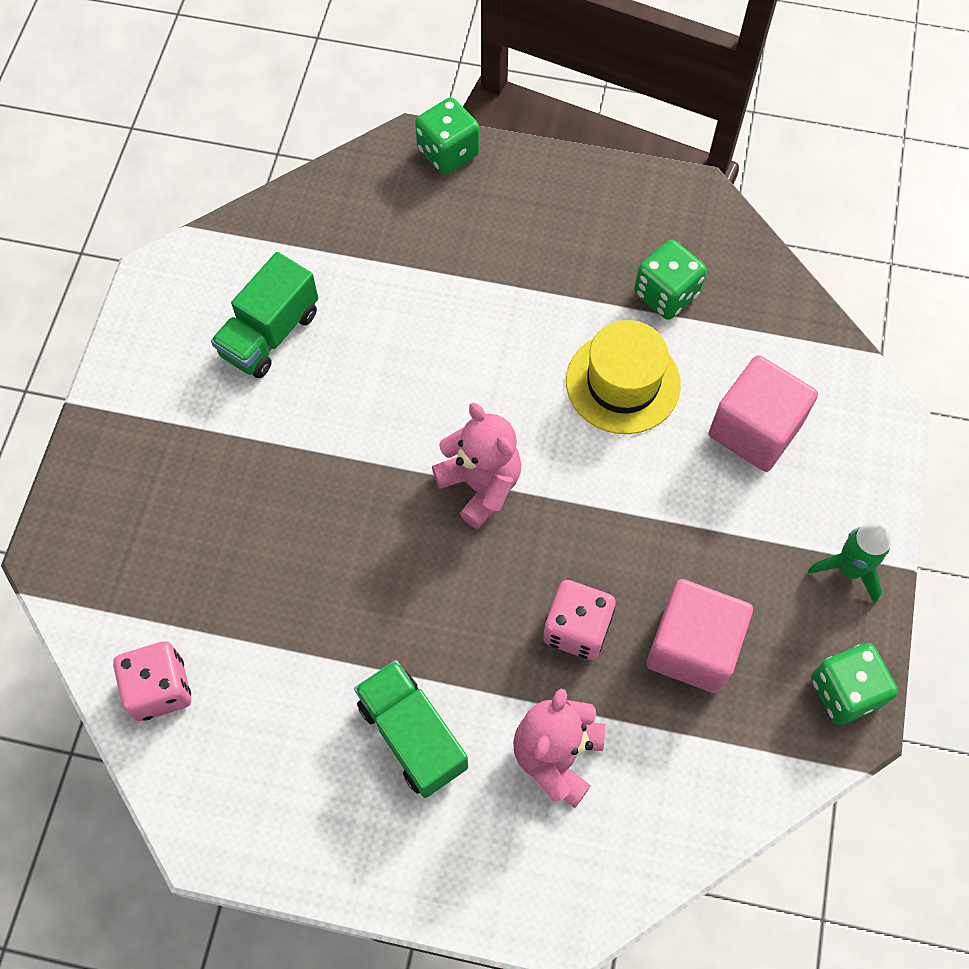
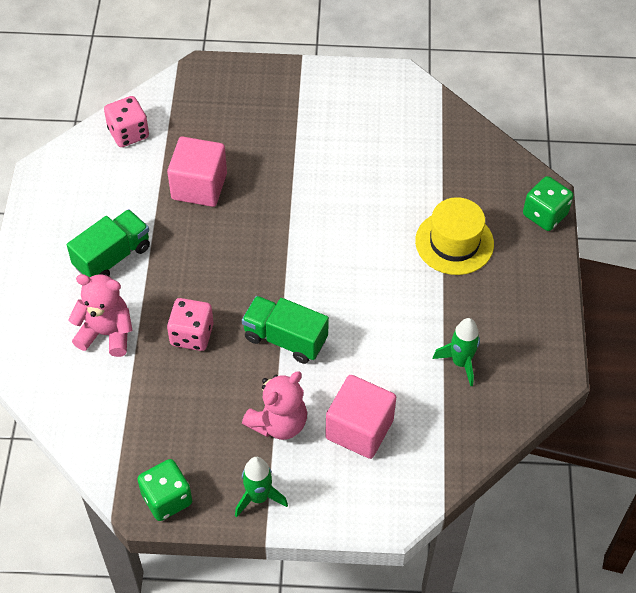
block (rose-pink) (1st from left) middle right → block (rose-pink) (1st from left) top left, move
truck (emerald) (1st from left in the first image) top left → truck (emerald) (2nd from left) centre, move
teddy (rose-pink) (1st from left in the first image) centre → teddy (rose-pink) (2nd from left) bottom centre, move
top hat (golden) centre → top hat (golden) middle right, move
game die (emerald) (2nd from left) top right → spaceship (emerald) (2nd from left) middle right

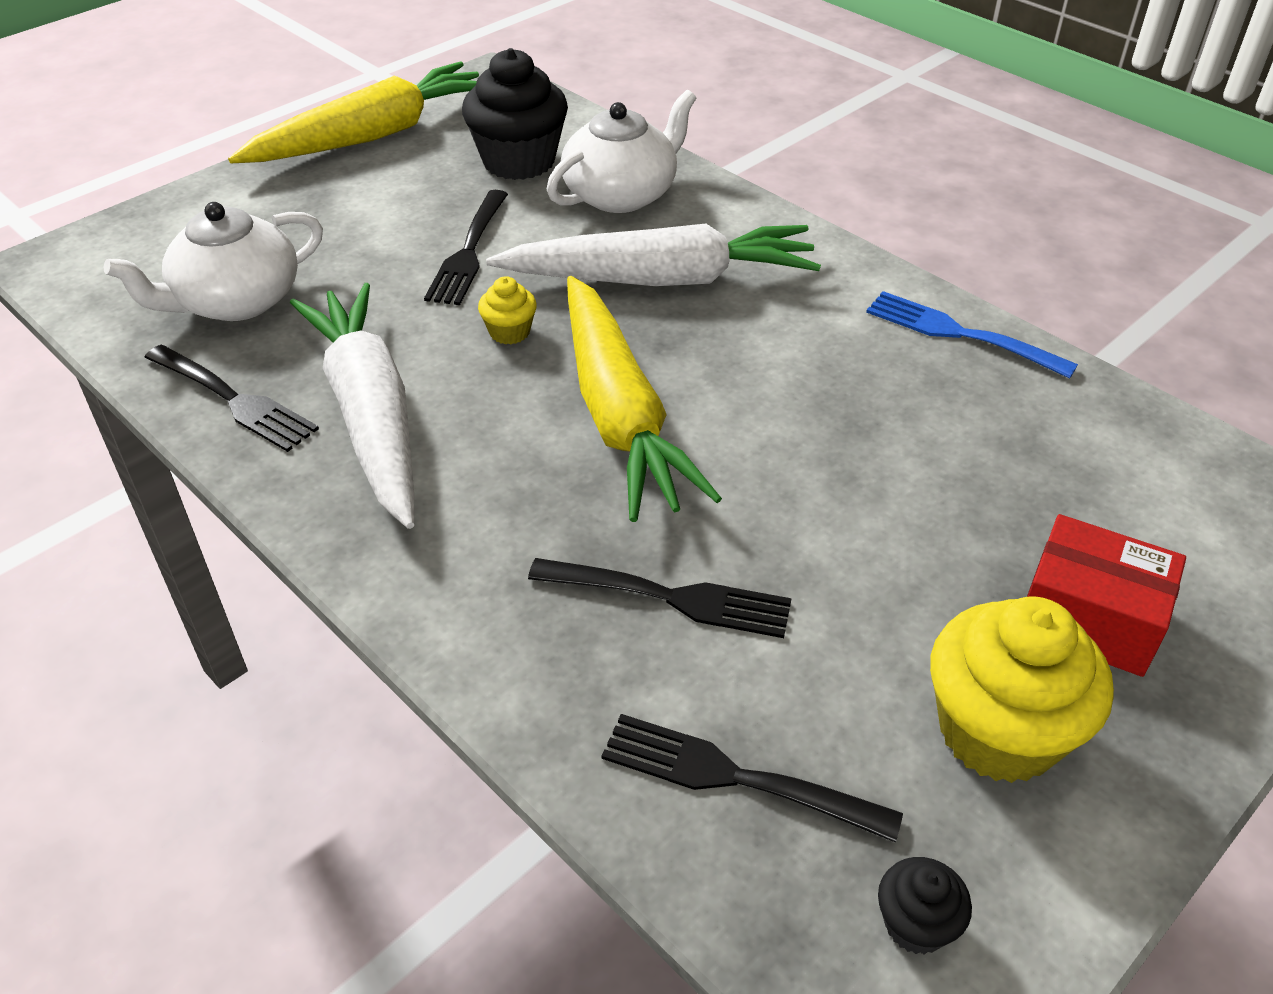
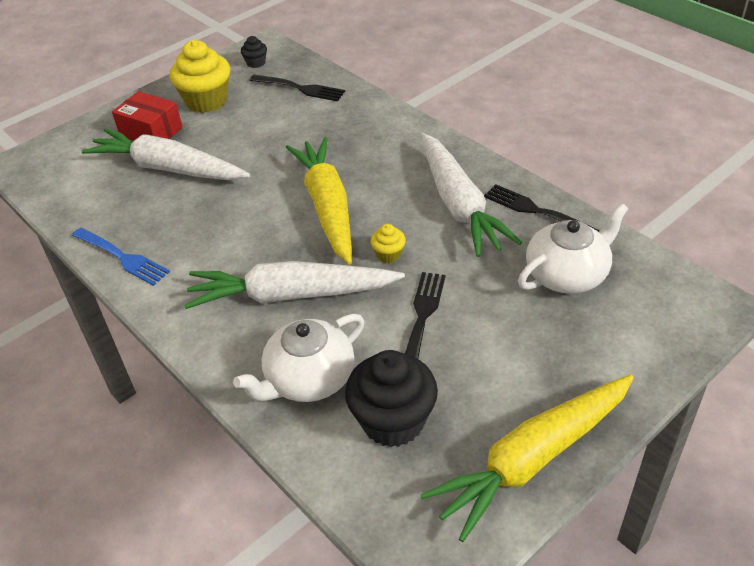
- → toy carrot (snow-white) (1st from left) top left
fork (jet-black) (3rd from left) centre → -

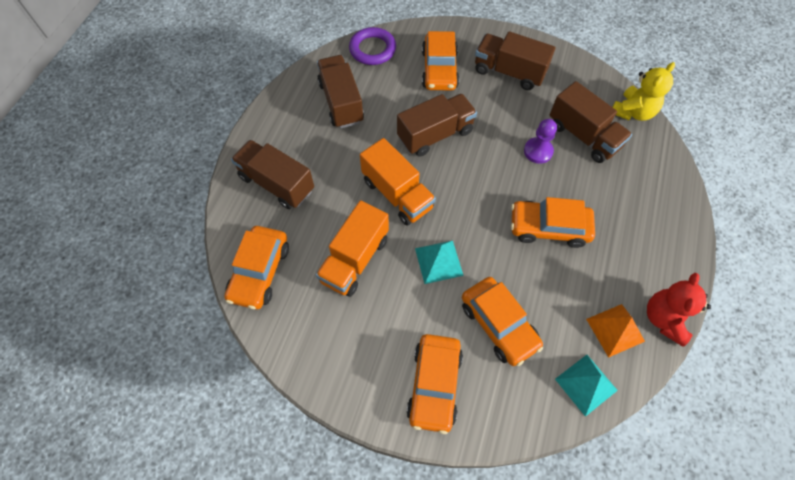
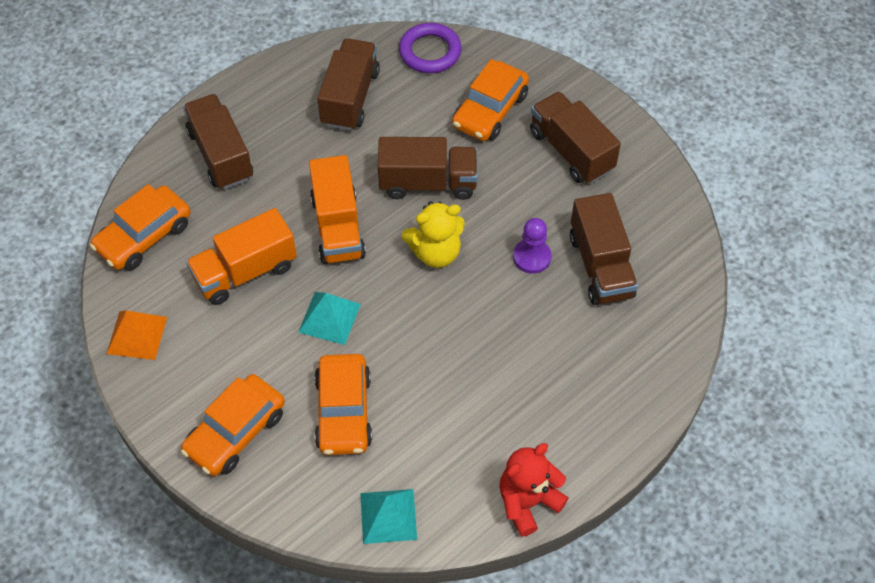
pyramid (orange) bottom right → pyramid (orange) middle left, move
teddy (golden) top right → teddy (golden) centre, move
automobile (orange) (5th from left) middle right → -

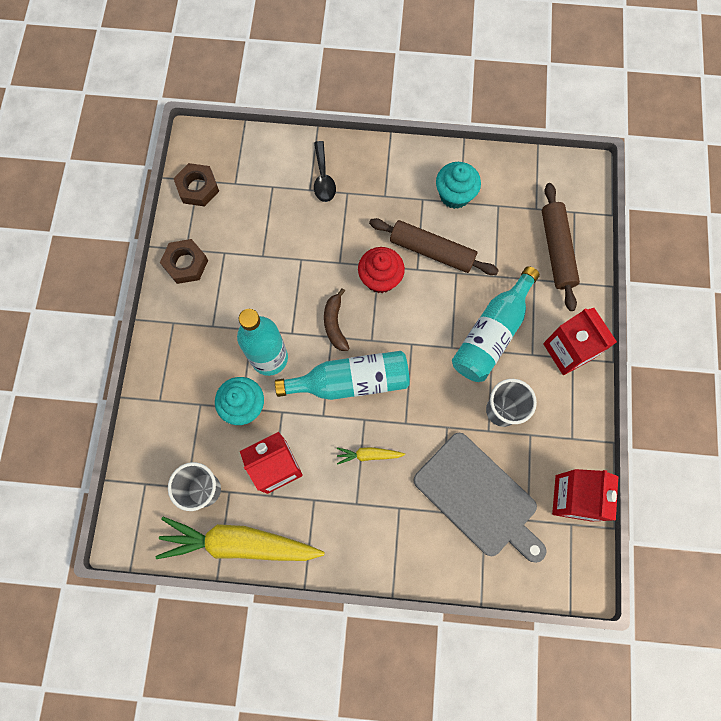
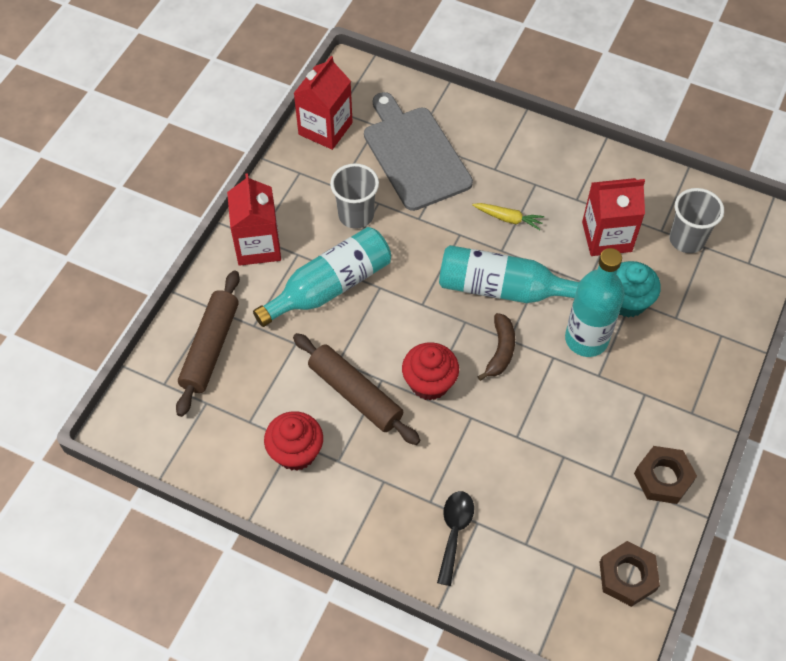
cupcake (turquoise) (2nd from left) top centre → cupcake (red) (1st from left) bottom centre
toy carrot (golden) (1st from left) bottom left → -

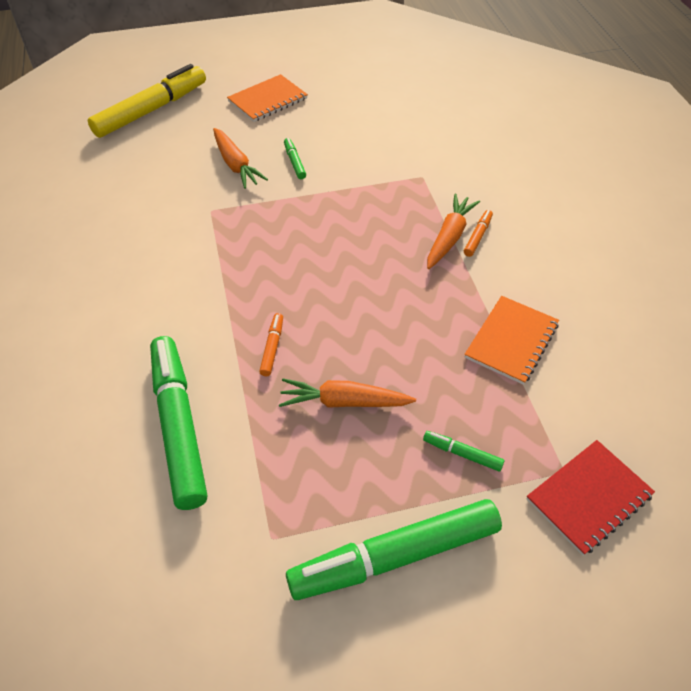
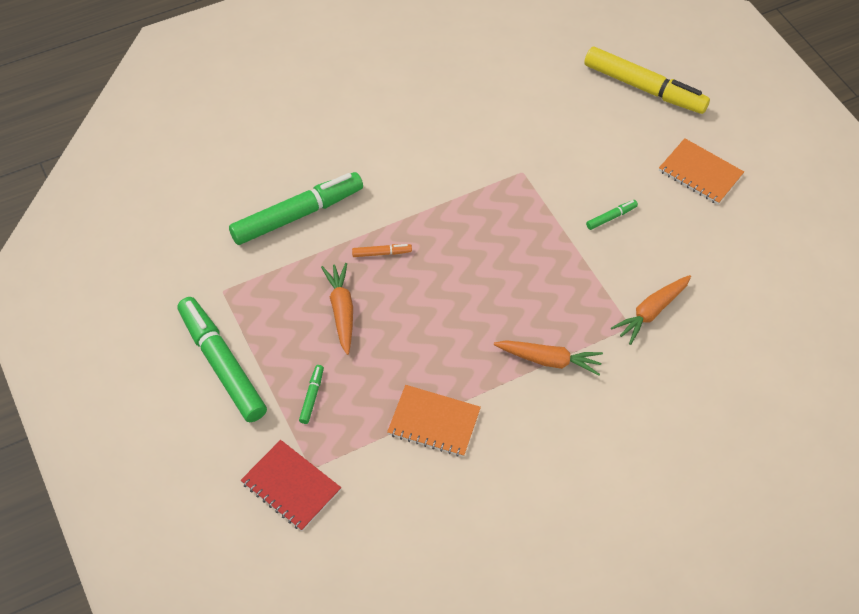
toy carrot (orange) (1st from left in the first image) top centre → toy carrot (orange) (3rd from left) middle right, move
felt pen (orange) (2nd from left) middle right → -

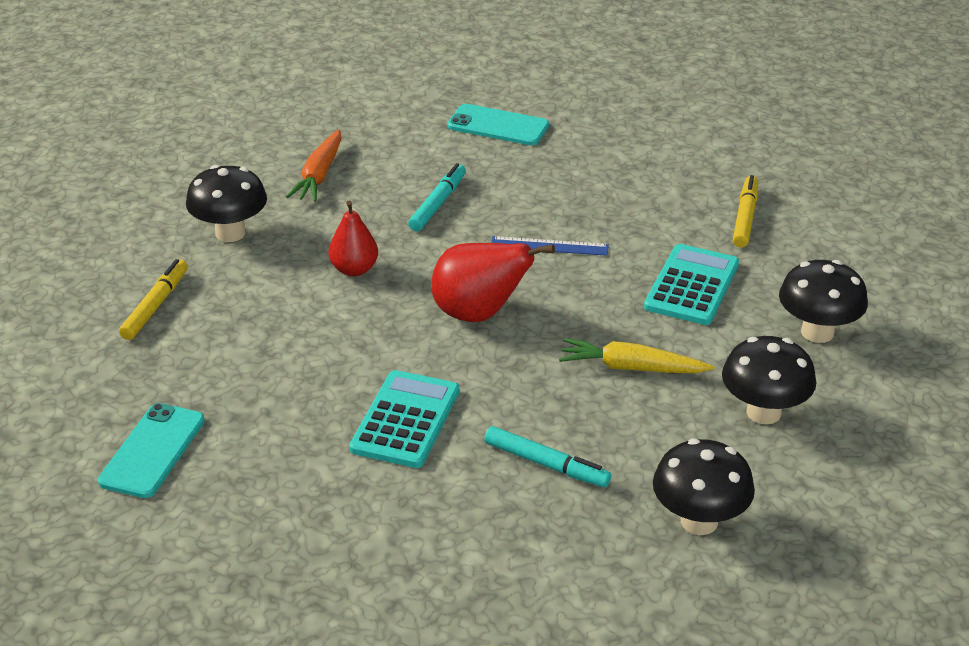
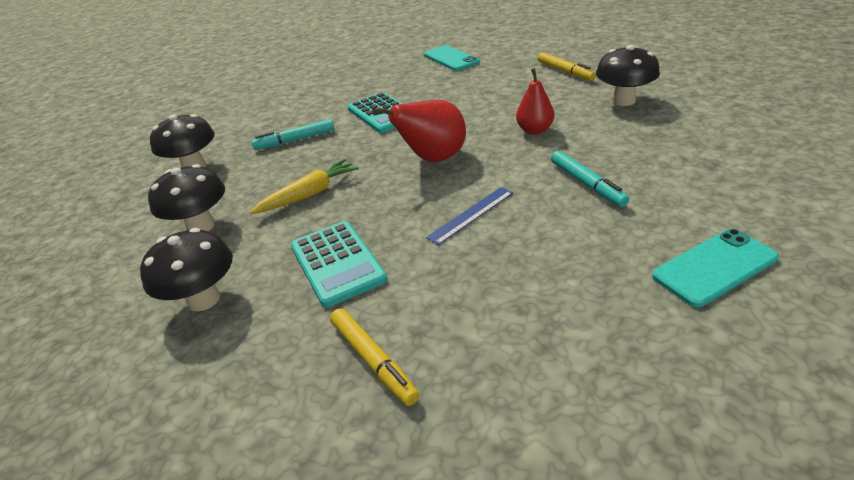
toy carrot (orange) top left → -

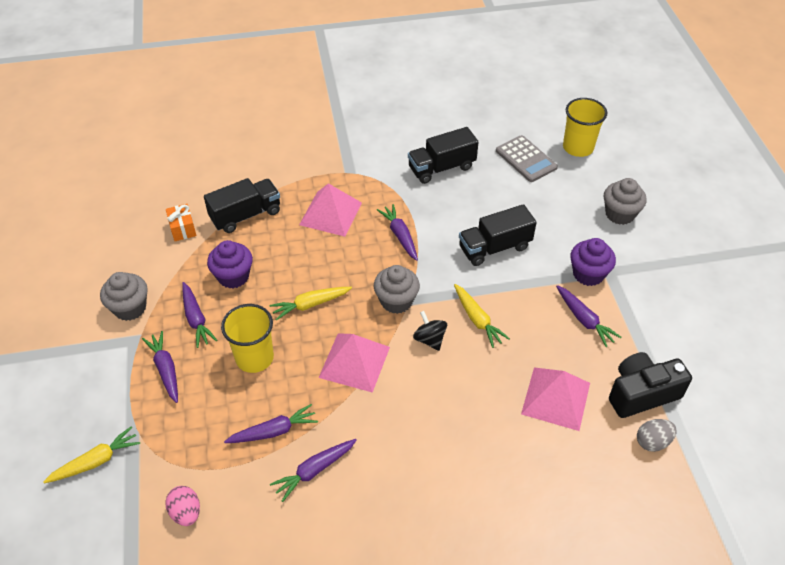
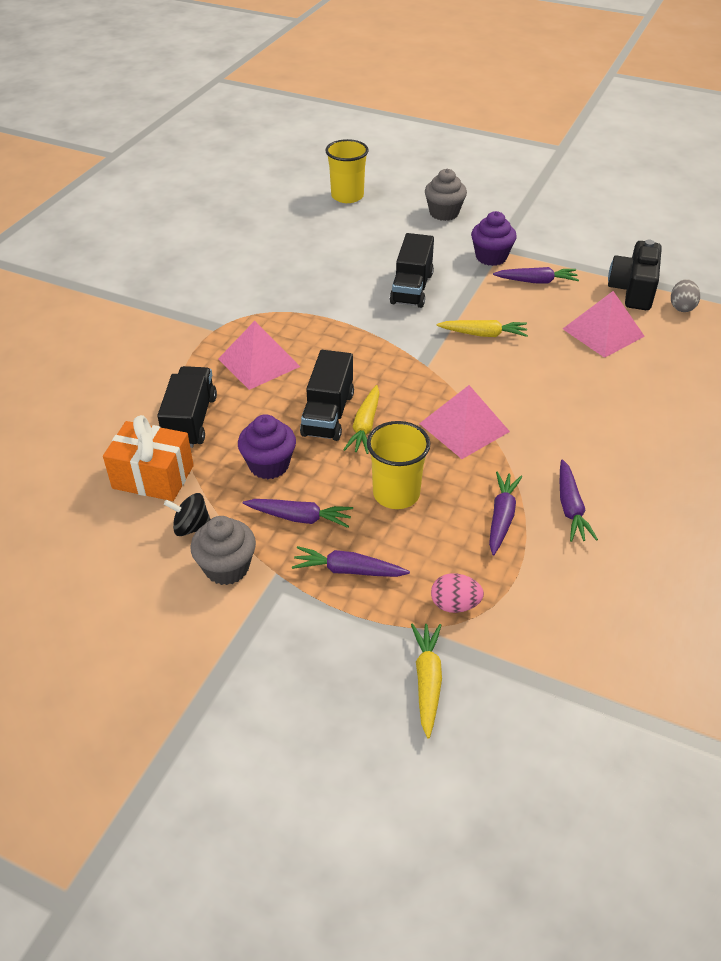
present (orange) middle left, x1.72
toy top (jet-black) centre → toy top (jet-black) middle left, move
truck (jet-black) (2nd from left) top centre → truck (jet-black) (2nd from left) centre, move
egg shape (rose-pink) bottom left → egg shape (rose-pink) centre, move
cupcake (grey) (2nd from left) centre → -
toy carrot (purple) (5th from left) centre → -
pocket calculator (grey) top right → -

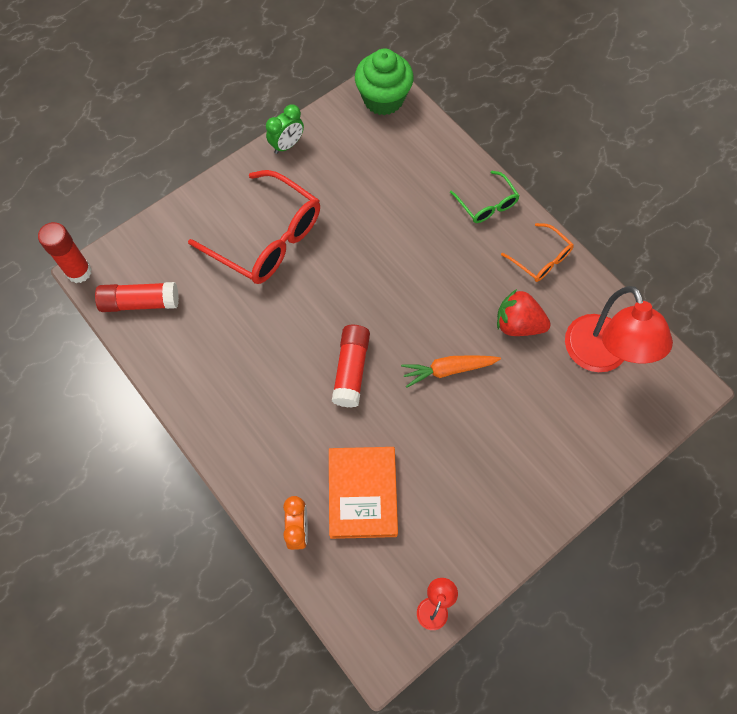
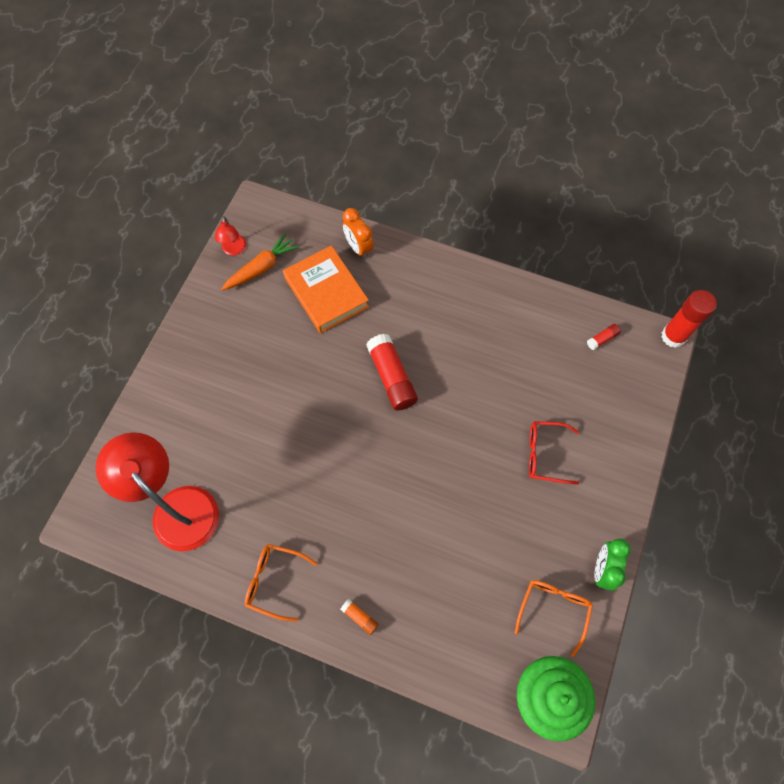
toy carrot (orange) centre → toy carrot (orange) middle left, move
spectacles (emerald) top centre → stick of glue (orange) bottom centre
- → spectacles (orange) (2nd from left) bottom right
spectacles (red) top centre → spectacles (red) middle right, x0.51
stick of glue (red) (2nd from left) middle left → stick of glue (red) (2nd from left) middle right, x0.46
berry (red) middle right → -

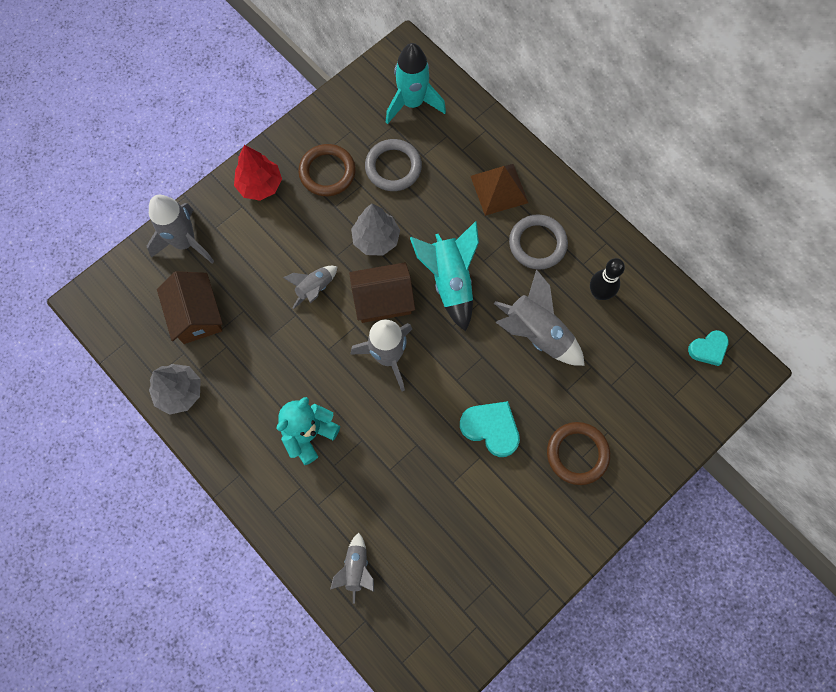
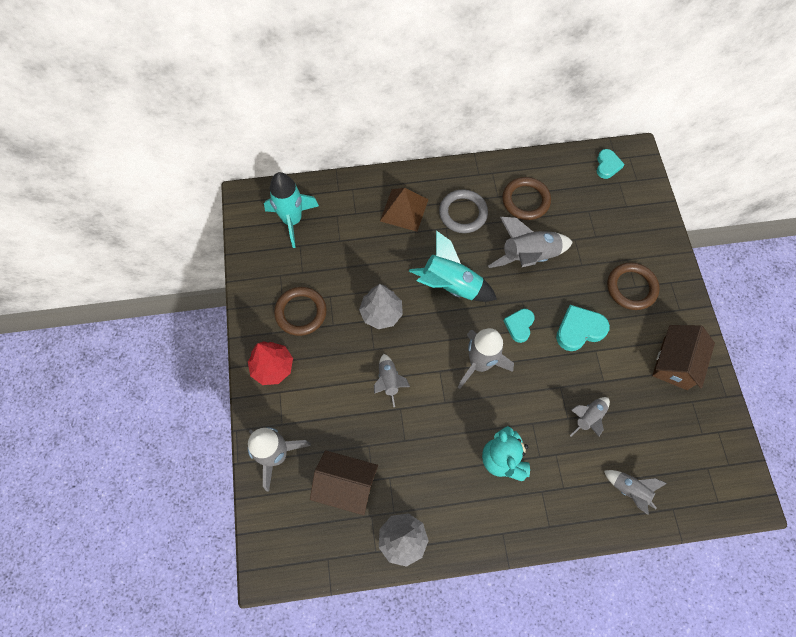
tenpin (jet-black) middle right → ring (brown) (2nd from left) top centre
- → heart (turquoise) (1st from left) centre
- → spaceship (grey) (5th from left) middle right
toy house (brown) (2nd from left) centre → toy house (brown) (2nd from left) middle right, move
ring (grey) (1st from left) top centre → -

